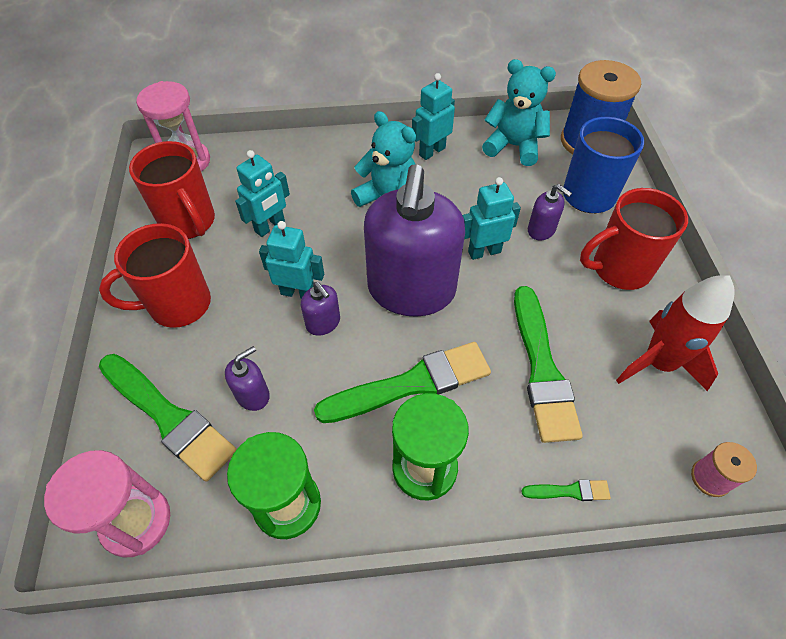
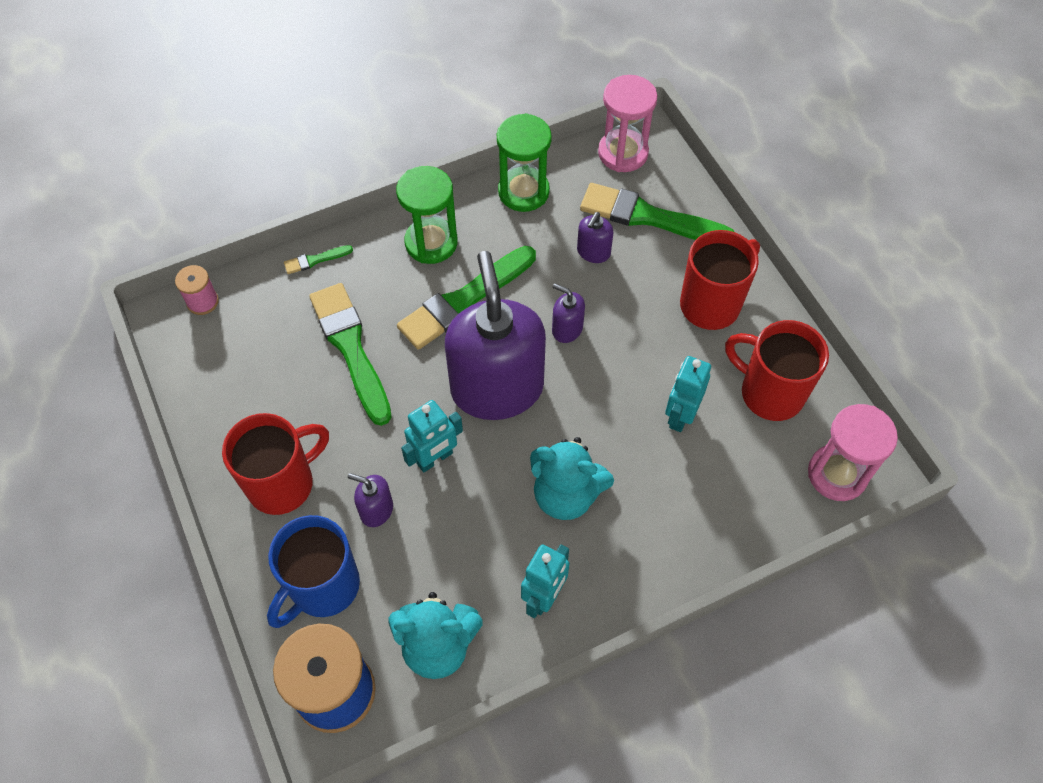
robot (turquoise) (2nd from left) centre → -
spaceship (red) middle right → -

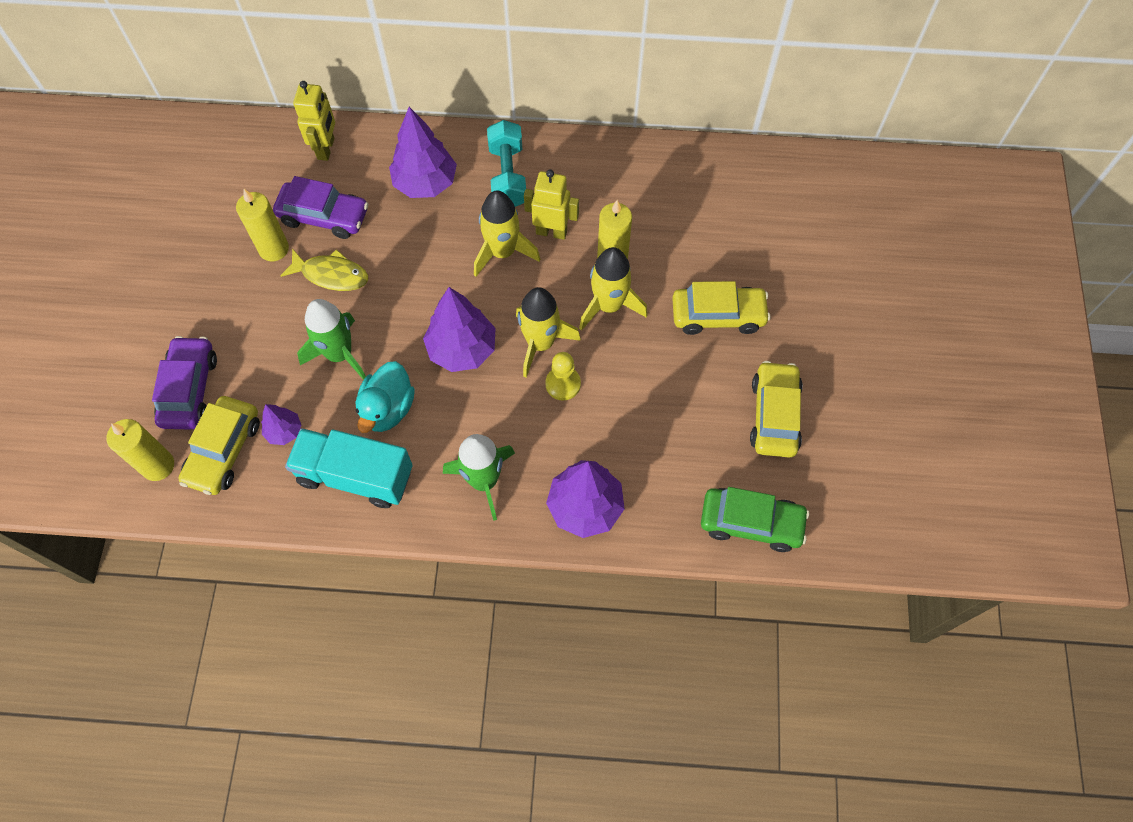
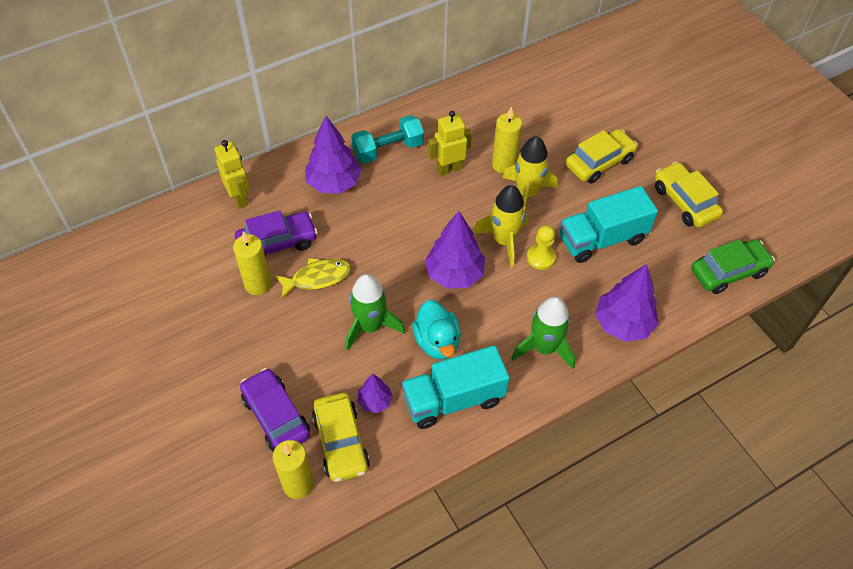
free weight (turquoise) top centre, 75 degrees counterclockwise
- → truck (turquoise) (2nd from left) middle right
spaceship (golden) (1st from left) top centre → -

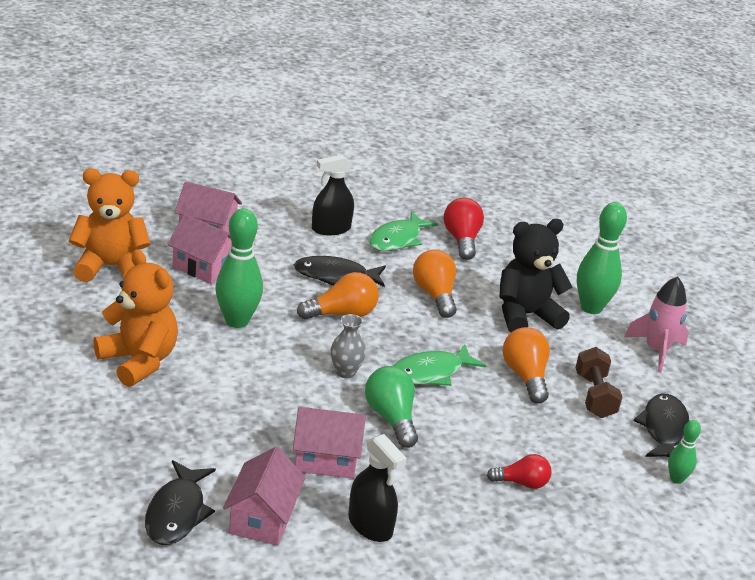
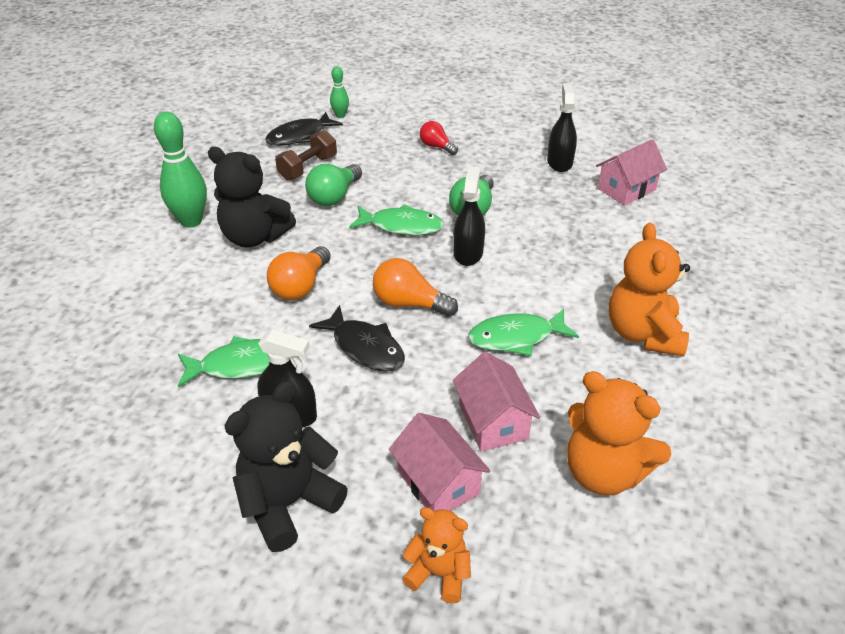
- → teddy (jet-black) (2nd from left) bottom centre
light bulb (orange) (3rd from left) middle right → light bulb (emerald) (1st from left) top centre
- → teddy (orange) (1st from left) bottom centre
tall vase (grey) centre → spray bottle (jet-black) (2nd from left) centre
tenpin (emerald) (1st from left) middle left → fish figure (emerald) (3rd from left) centre
fish figure (jet-black) (1st from left) bottom left → -
toy house (rose-pink) (4th from left) bottom centre → -
light bulb (red) (1st from left) centre → -
spaceship (rose-pink) middle right → -

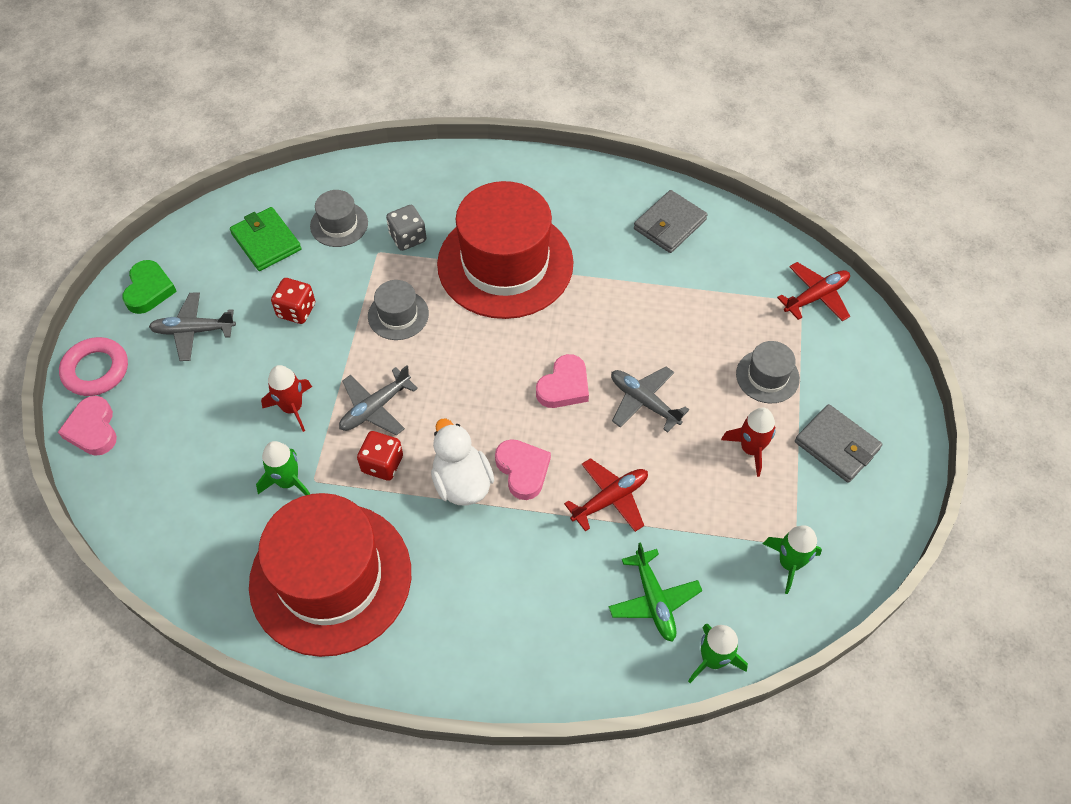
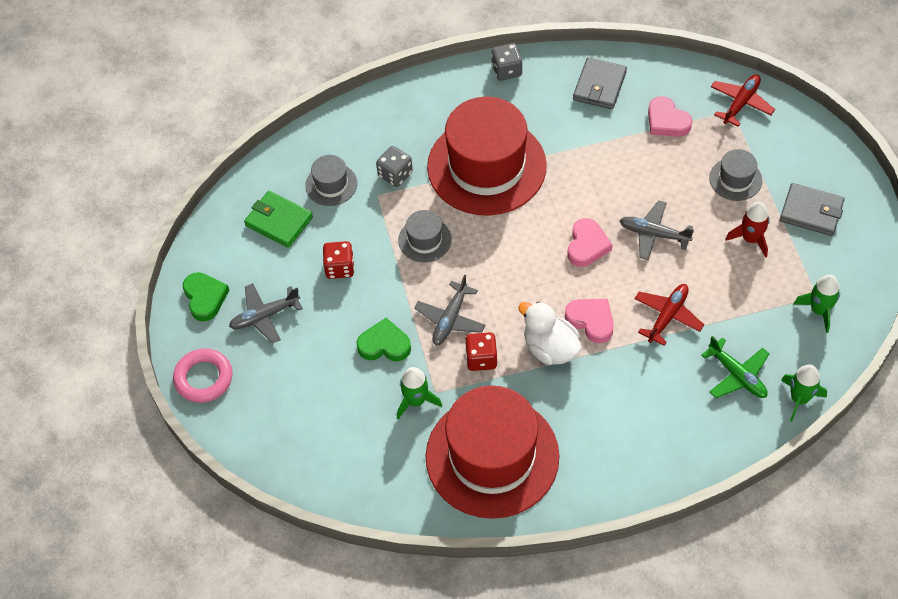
spaceship (red) (1st from left) middle left → heart (emerald) (2nd from left) centre
- → game die (grey) (2nd from left) top centre
heart (rose-pink) (1st from left in the first image) middle left → heart (rose-pink) (3rd from left) top right, move

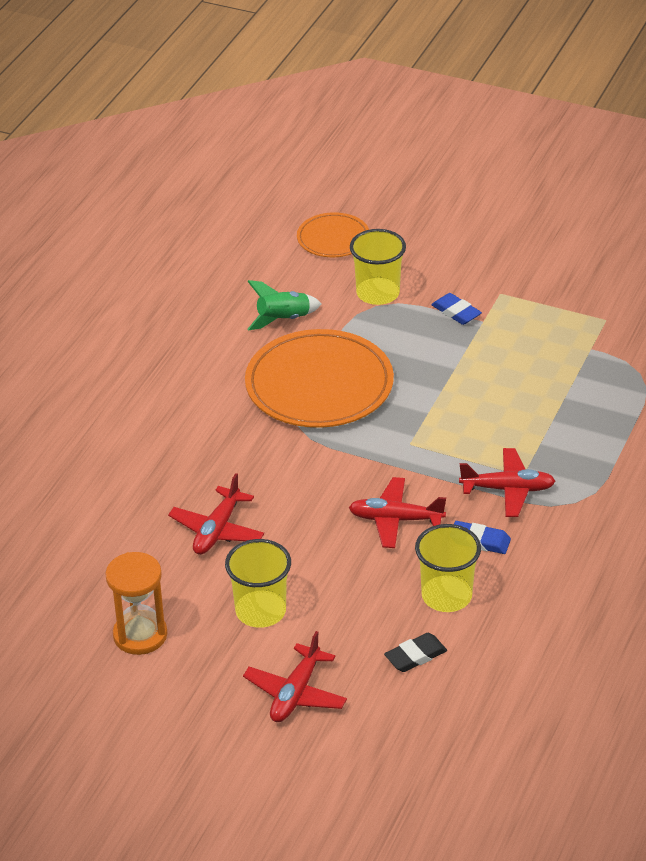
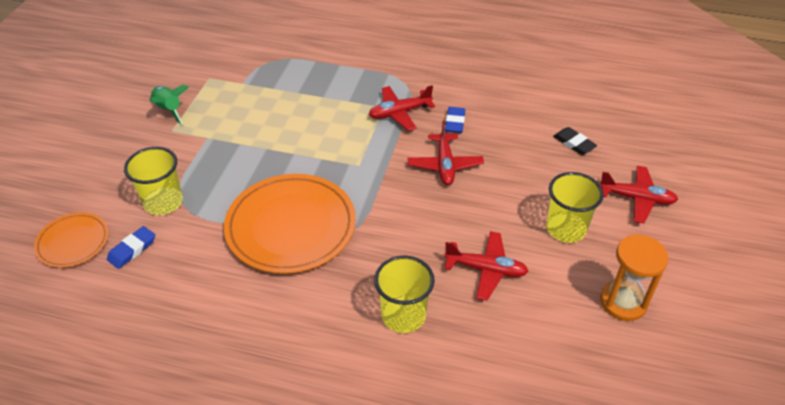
eraser (royal blue) (1st from left) middle right → eraser (royal blue) (1st from left) middle left, move
spaceship (emerald) centre → spaceship (emerald) top left, move
plane (red) (4th from left in the first image) middle right → plane (red) (1st from left) top centre, 105 degrees counterclockwise
tumbler (golden) (3rd from left in the first image) middle right → tumbler (golden) (2nd from left) bottom centre, move

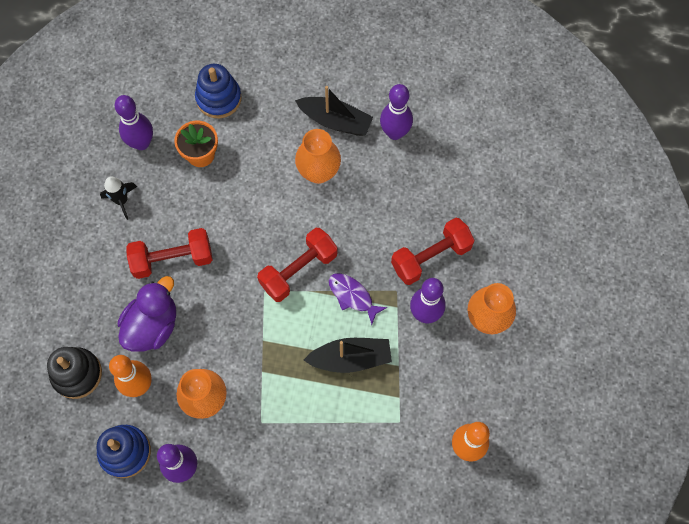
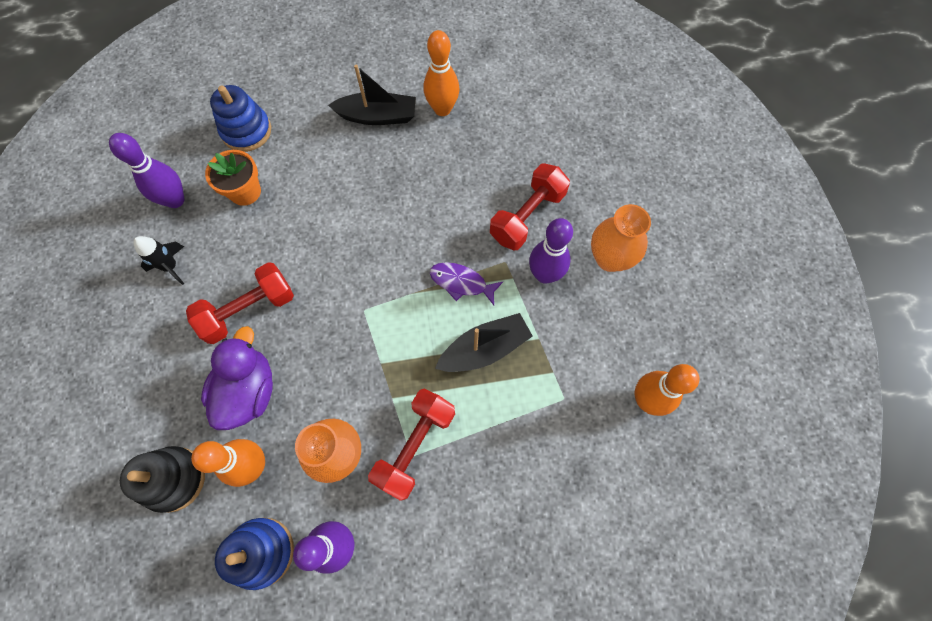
free weight (red) (2nd from left) centre → free weight (red) (2nd from left) bottom centre, move
tenpin (purple) (3rd from left) top centre → tenpin (orange) (2nd from left) top centre
tall vase (orange) (2nd from left) top centre → -

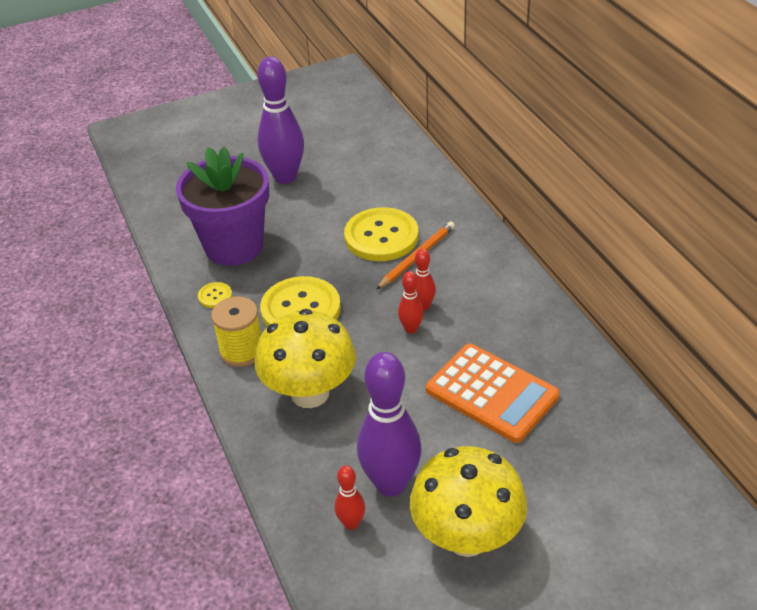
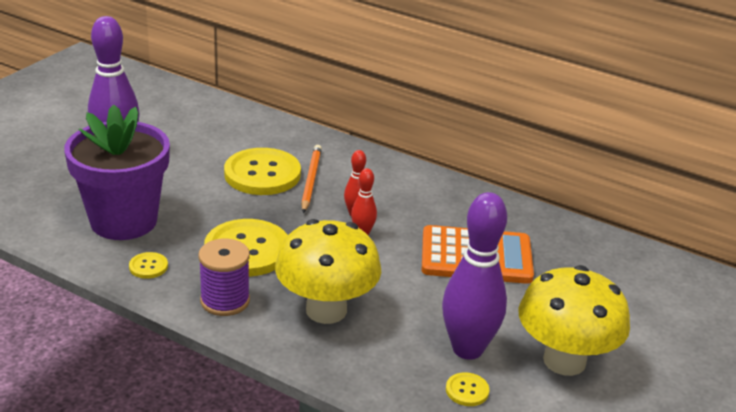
spool (golden) middle left → spool (purple) bottom left
tenpin (red) (1st from left) bottom centre → button (golden) (4th from left) bottom centre

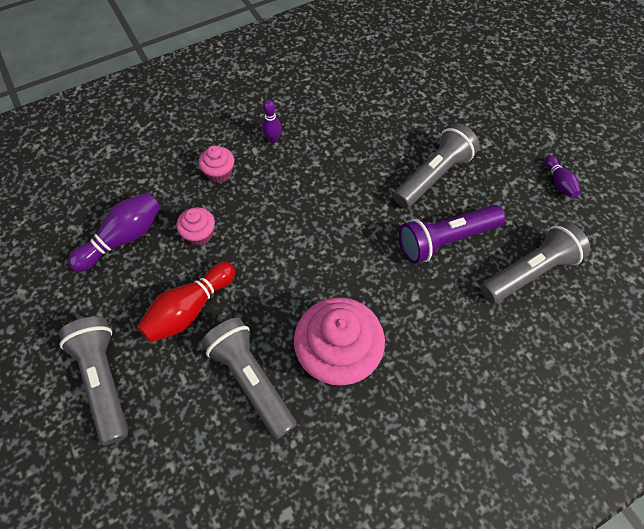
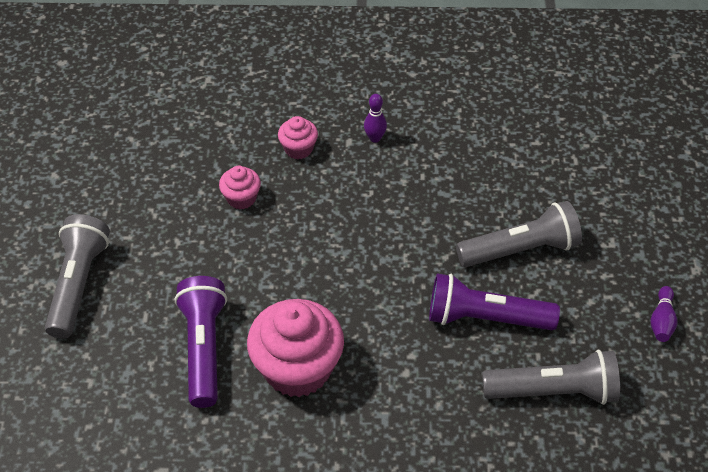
pocket torch (grey) (2nd from left) bottom centre → pocket torch (purple) (1st from left) bottom left
tenpin (purple) (1st from left) middle left → -
tenpin (red) middle left → -

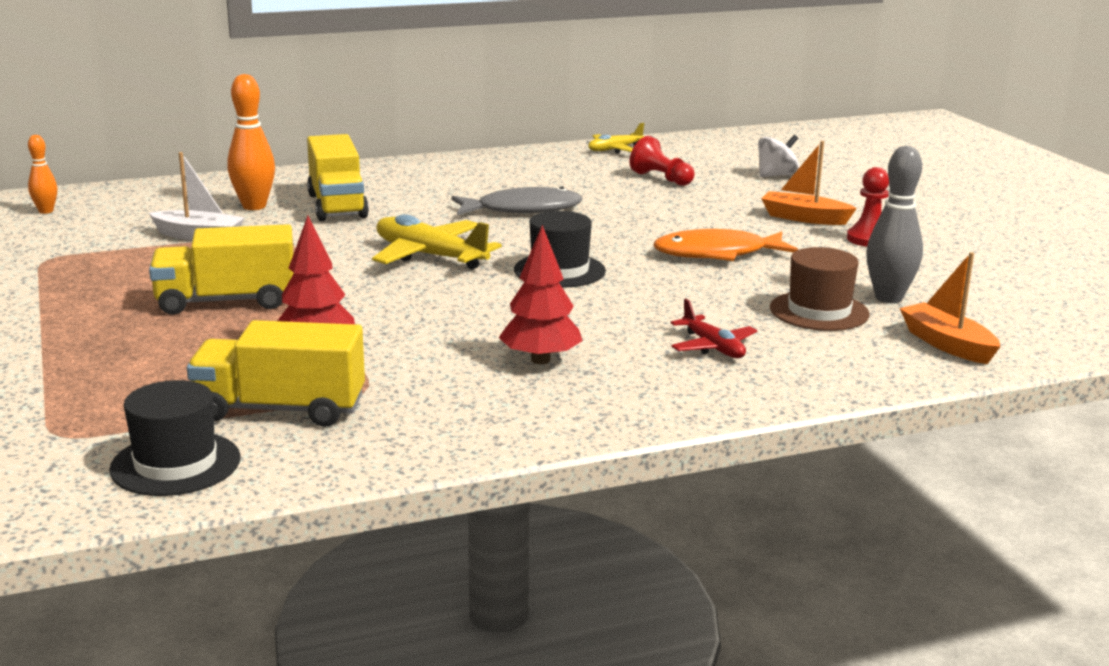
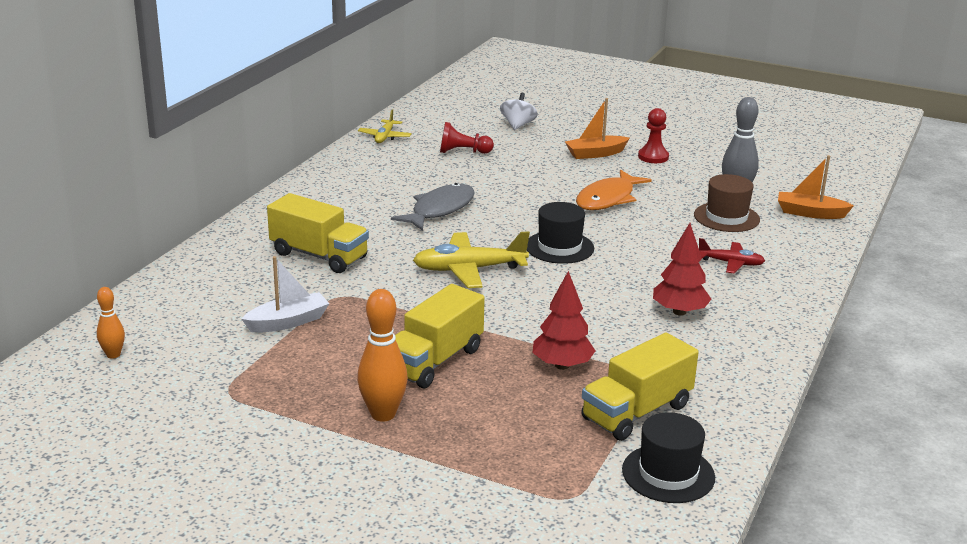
tenpin (orange) (2nd from left) top left → tenpin (orange) (2nd from left) centre, move

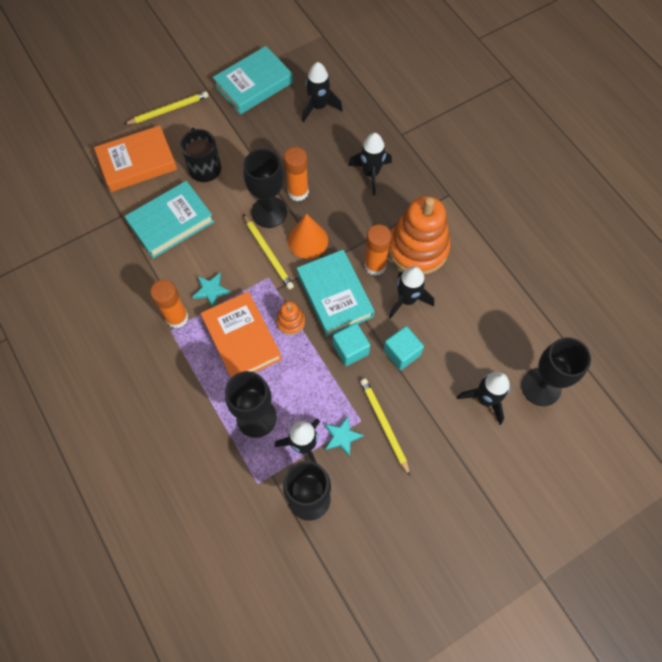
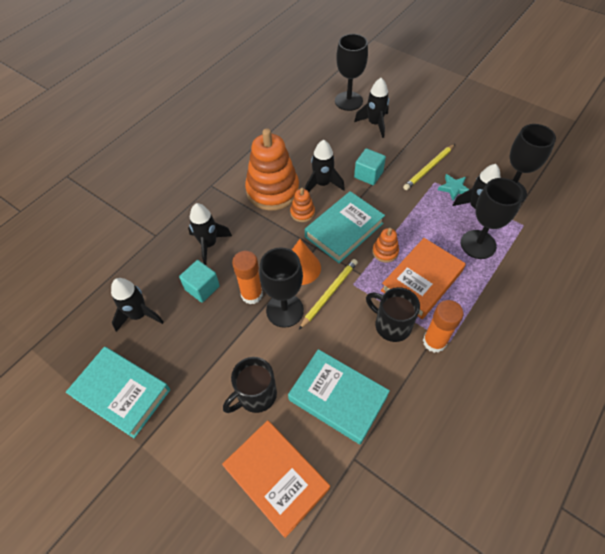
block (turquoise) (1st from left) centre → block (turquoise) (1st from left) middle left, move
stick of glue (orange) (3rd from left) centre → stacking toy (orange) (2nd from left) centre
star shape (turquoise) (1st from left) middle left → tea mug (jet-black) (2nd from left) centre
pencil (golden) (1st from left) top left → -

